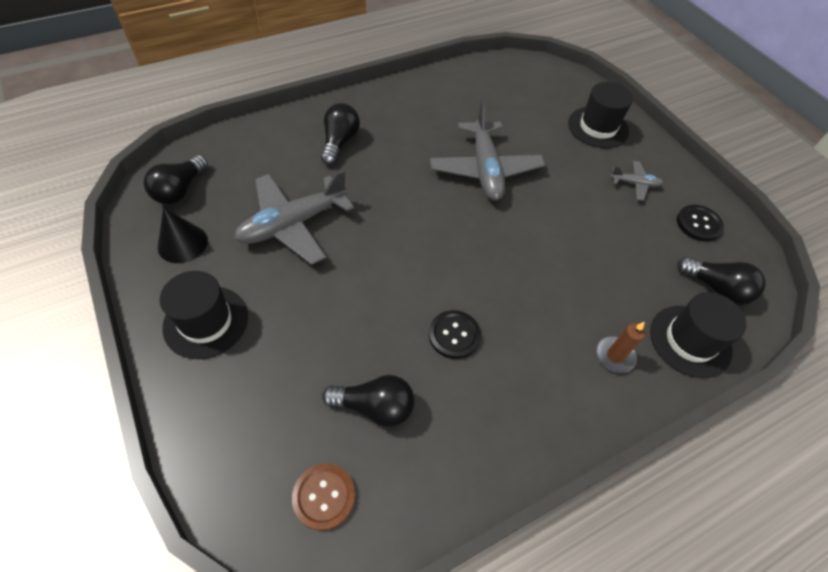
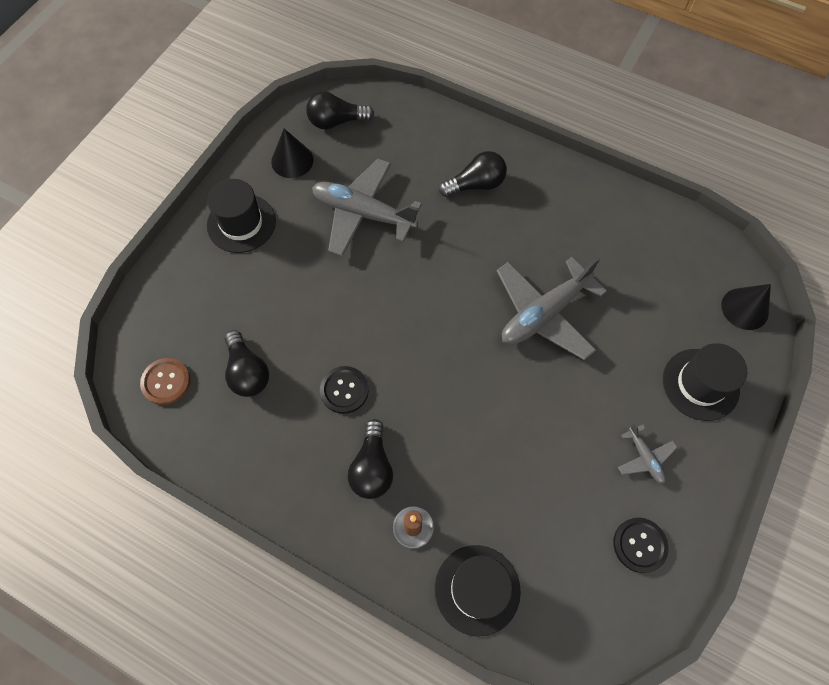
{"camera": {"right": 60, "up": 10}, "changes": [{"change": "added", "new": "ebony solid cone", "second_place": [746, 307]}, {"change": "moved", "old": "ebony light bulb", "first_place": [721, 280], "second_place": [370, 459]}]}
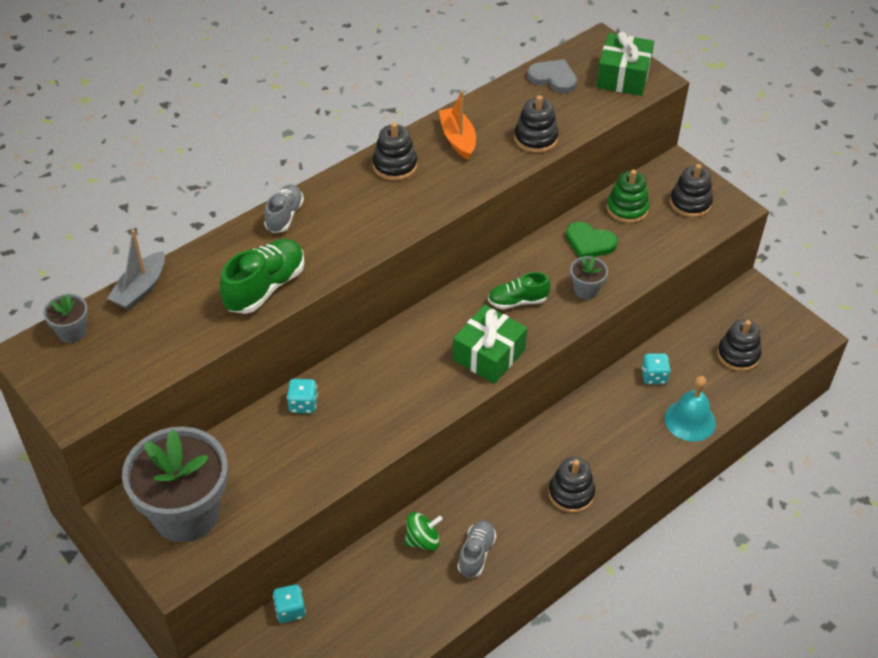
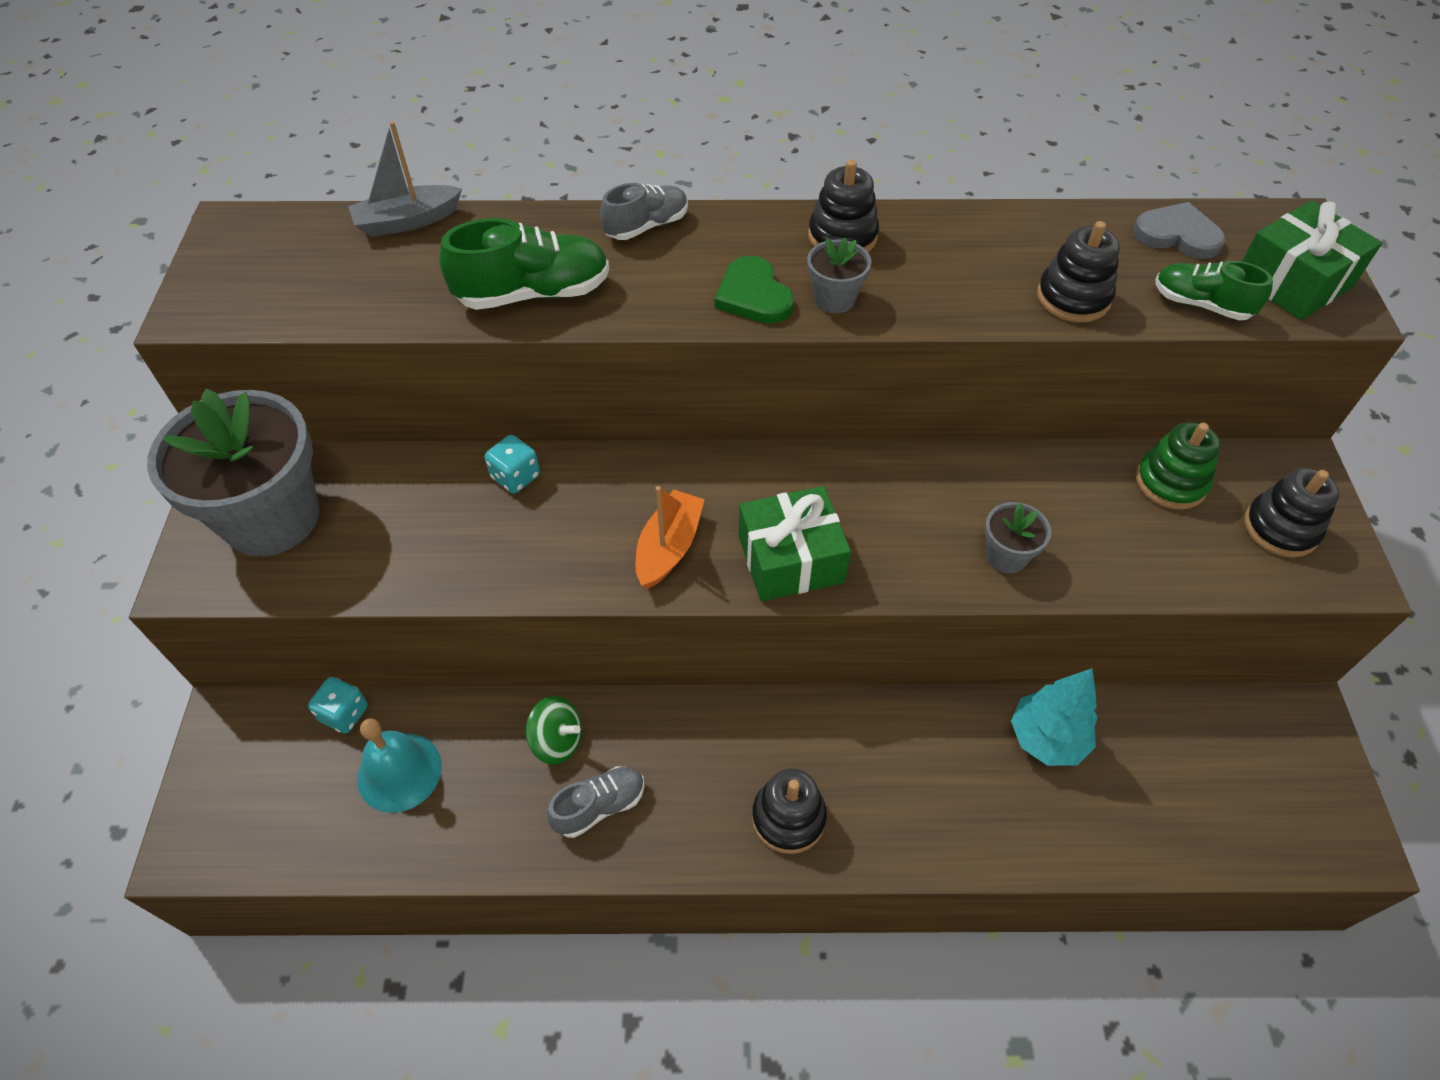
{"camera": {"right": 40, "up": 5}, "changes": [{"change": "removed", "old": "ebony stacking toy", "first_place": [739, 345]}, {"change": "moved", "old": "gray flower pot", "first_place": [65, 318], "second_place": [839, 275]}, {"change": "moved", "old": "bright orange sailboat", "first_place": [457, 125], "second_place": [670, 537]}, {"change": "moved", "old": "green sneaker", "first_place": [519, 290], "second_place": [1214, 291]}, {"change": "moved", "old": "green heart", "first_place": [592, 240], "second_place": [754, 290]}, {"change": "moved", "old": "aqua hand bell", "first_place": [690, 409], "second_place": [399, 765]}, {"change": "replaced", "old": "aqua dice", "new": "aqua tree", "first_place": [656, 368], "second_place": [1054, 717]}, {"change": "turned", "old": "gray heart", "first_place": [552, 76], "second_place": [1179, 230], "degrees": -45}]}
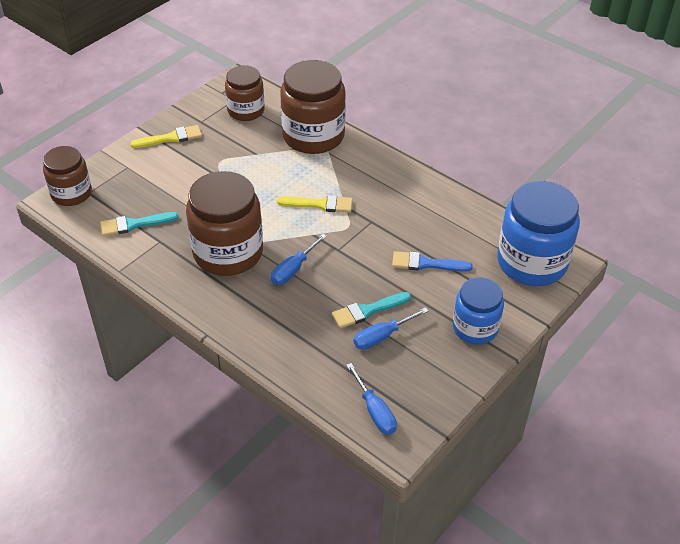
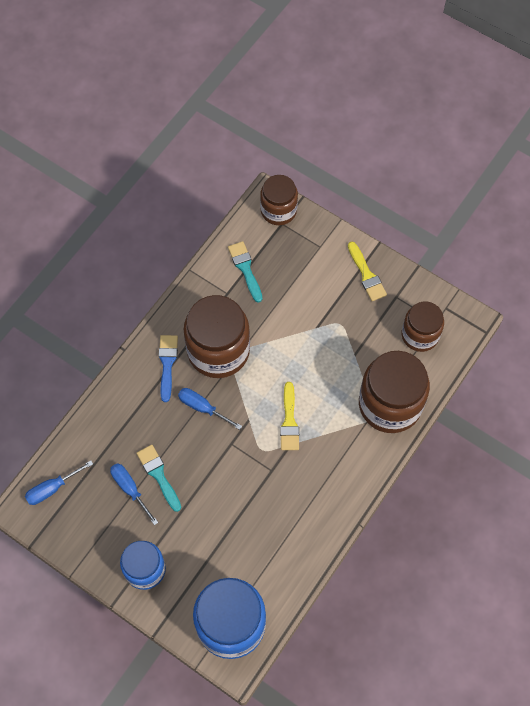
{"camera": {"right": 85, "up": 20}, "changes": [{"change": "moved", "old": "cobalt paint brush", "first_place": [432, 261], "second_place": [168, 368]}]}
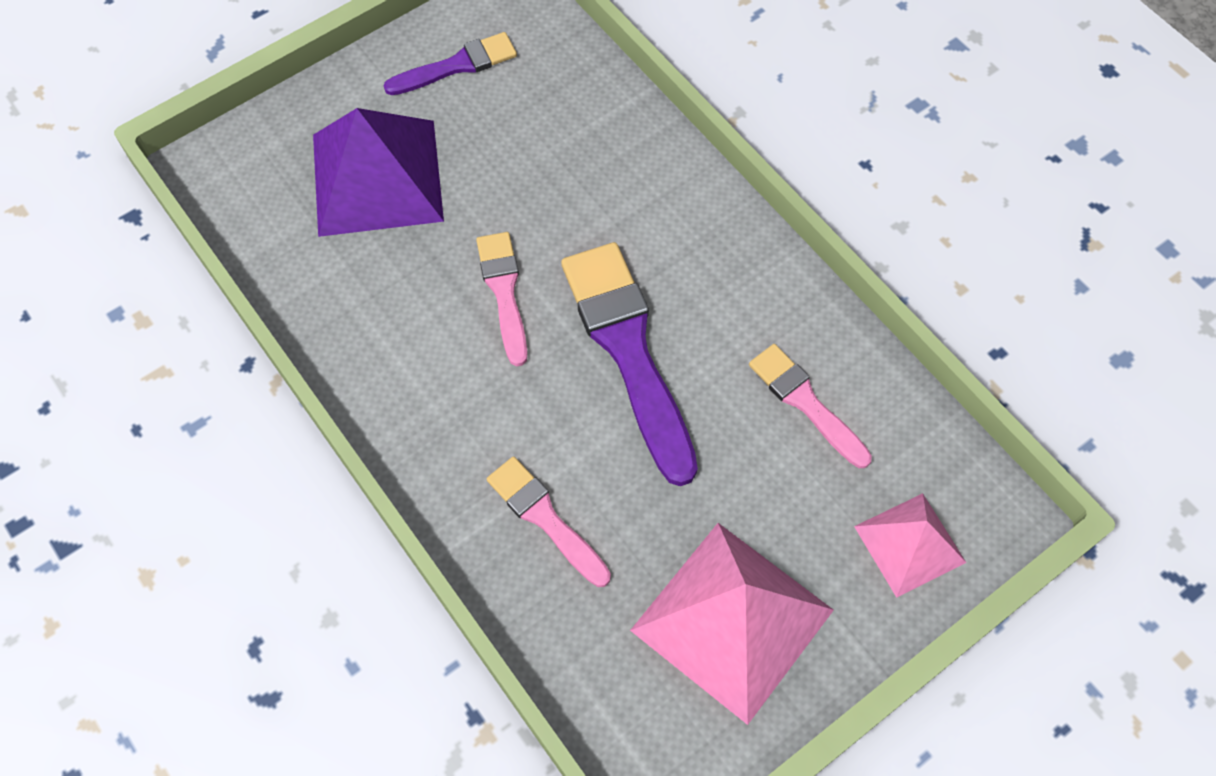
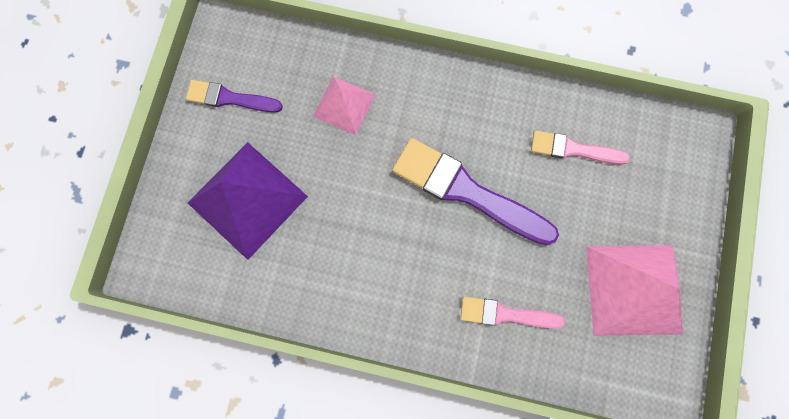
{"camera": {"right": -40, "up": 15}, "changes": [{"change": "removed", "old": "rosy paint brush", "first_place": [502, 299]}, {"change": "moved", "old": "rosy pyramid shape", "first_place": [910, 545], "second_place": [344, 105]}, {"change": "turned", "old": "royal purple paint brush", "first_place": [450, 63], "second_place": [234, 96], "degrees": -105}]}
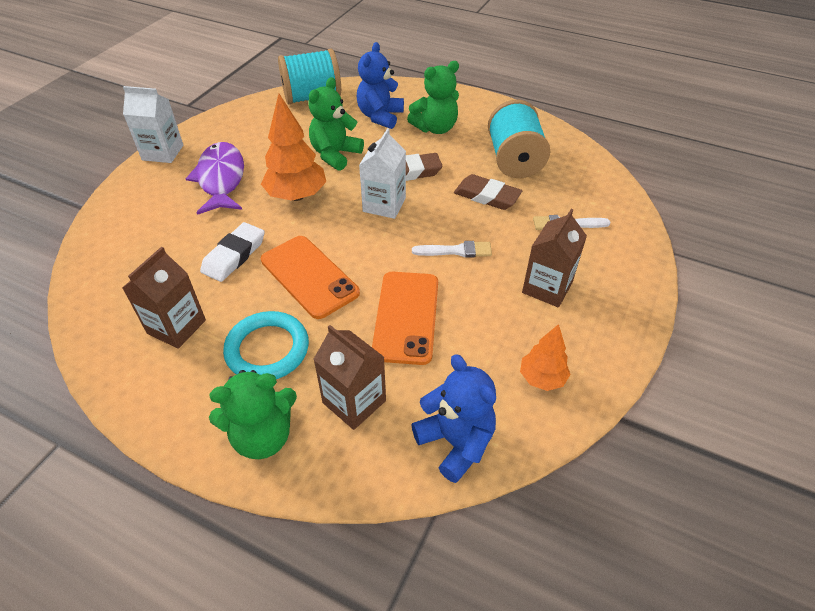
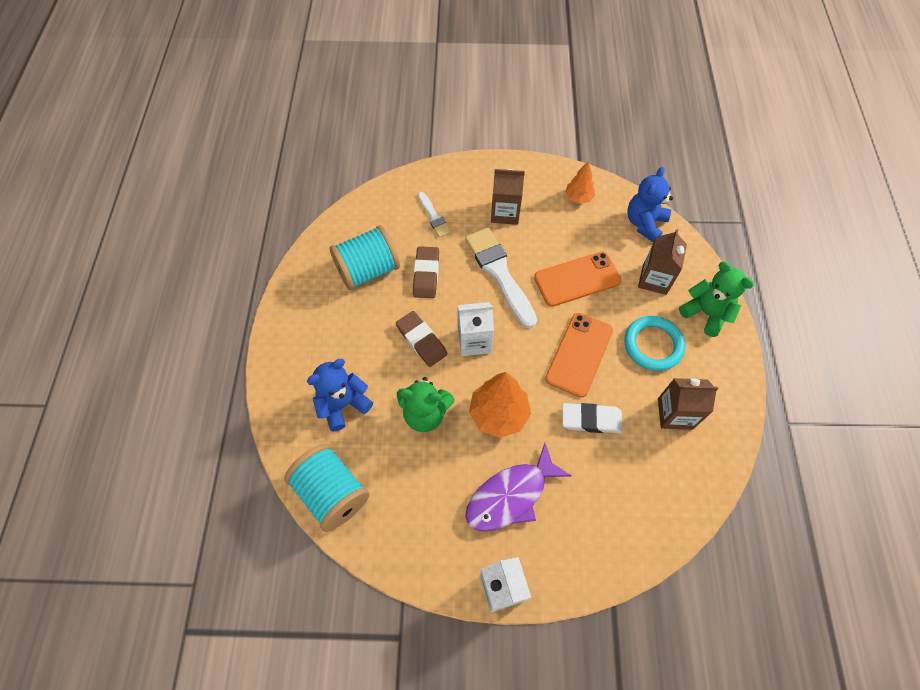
{"camera": {"right": -115, "up": 15}, "changes": [{"change": "removed", "old": "green teddy bear", "first_place": [433, 97]}, {"change": "turned", "old": "cobalt teddy bear", "first_place": [380, 85], "second_place": [340, 395], "degrees": 150}, {"change": "resized", "old": "pure white paint brush", "first_place": [452, 249], "second_place": [501, 278], "factor": 1.94}]}
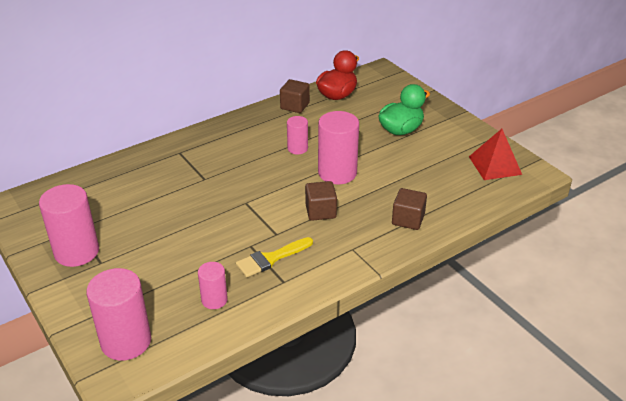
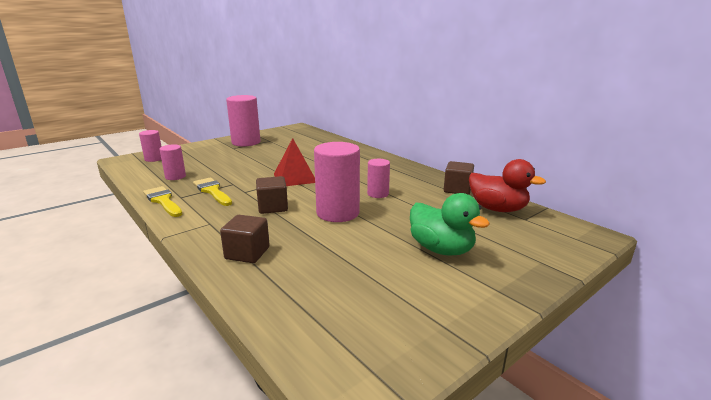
{"camera": {"right": 85, "up": -15}, "changes": [{"change": "added", "new": "yellow paint brush", "second_place": [163, 201]}, {"change": "moved", "old": "red pyramid shape", "first_place": [495, 154], "second_place": [294, 162]}, {"change": "resized", "old": "rosy cylinder shape", "first_place": [118, 314], "second_place": [150, 146], "factor": 0.55}]}
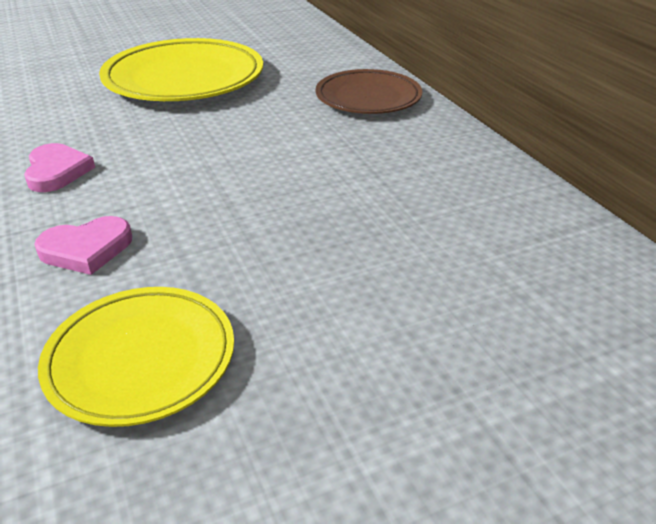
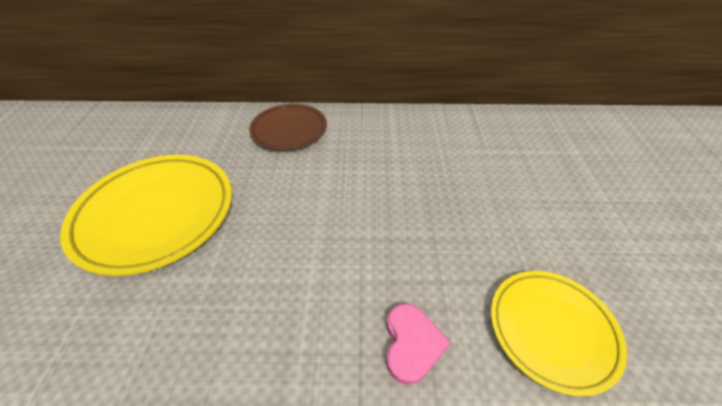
{"camera": {"right": -65, "up": 10}, "changes": [{"change": "removed", "old": "rosy heart", "first_place": [59, 167]}]}
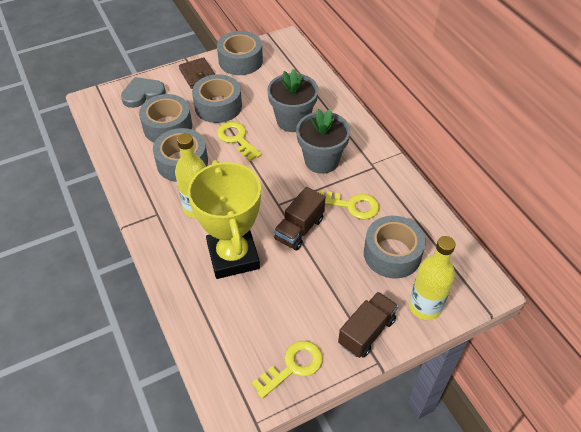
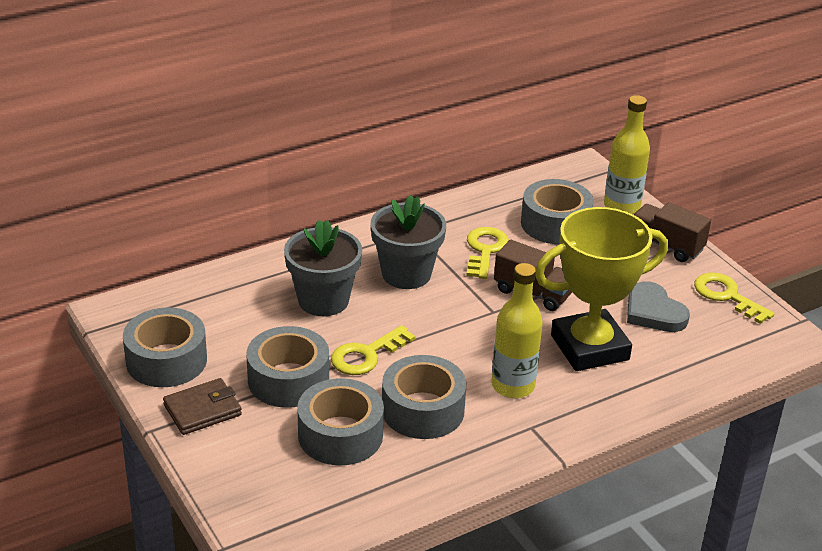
{"camera": {"right": -95, "up": -15}, "changes": [{"change": "moved", "old": "gray heart", "first_place": [143, 92], "second_place": [658, 306]}]}
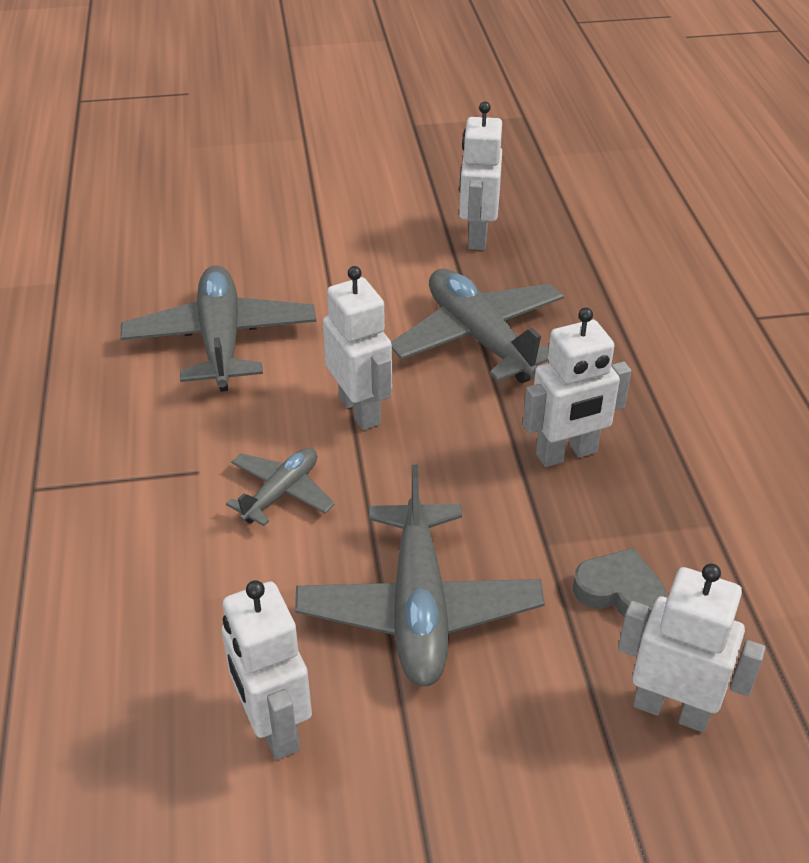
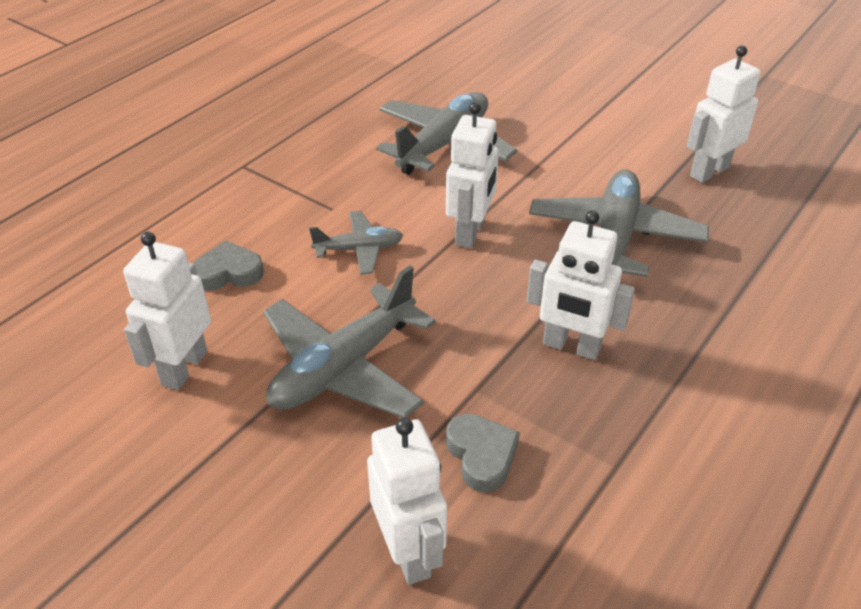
{"camera": {"right": 45, "up": 0}, "changes": [{"change": "added", "new": "gray heart", "second_place": [228, 265]}]}
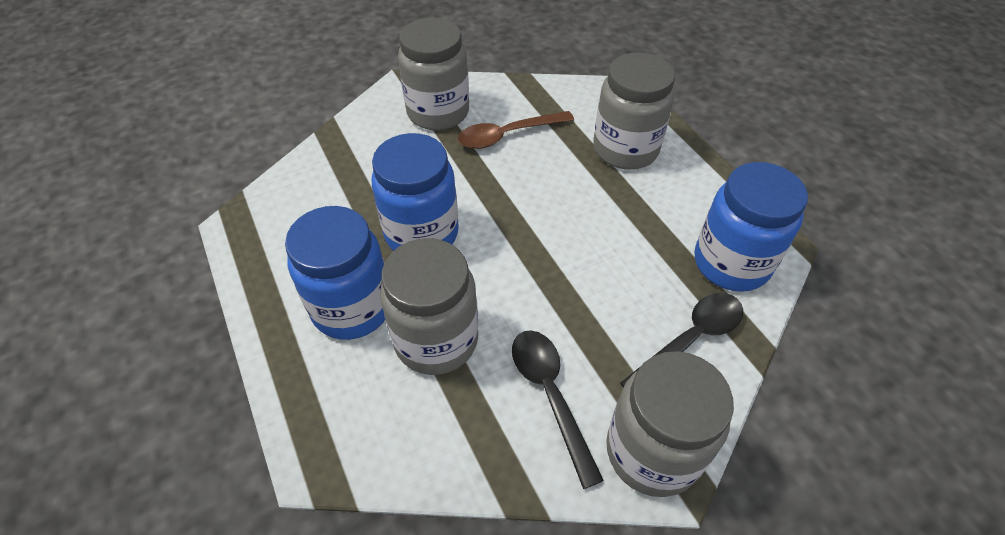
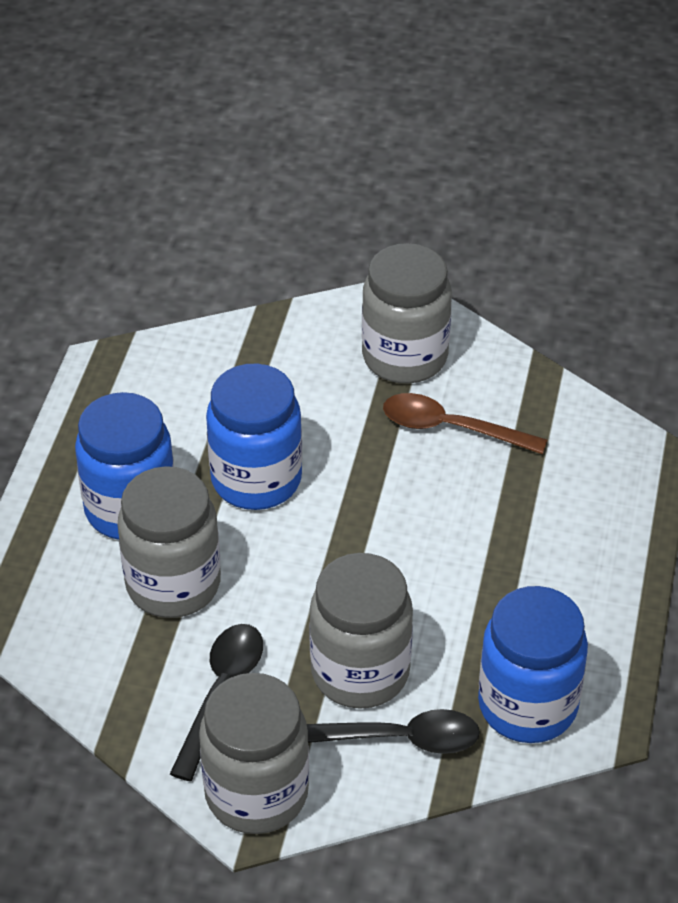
{"camera": {"right": 40, "up": -5}, "changes": [{"change": "moved", "old": "gray preserve jar", "first_place": [634, 111], "second_place": [361, 631]}]}
